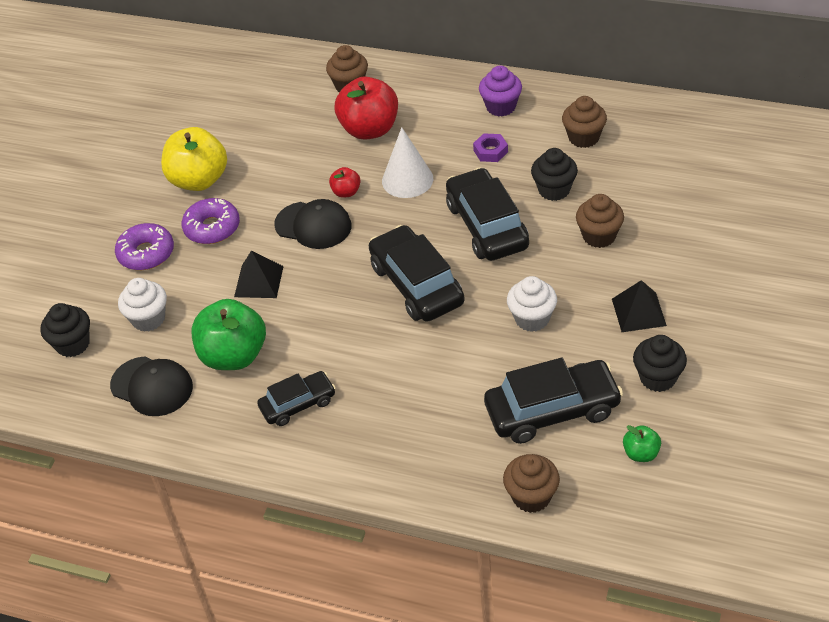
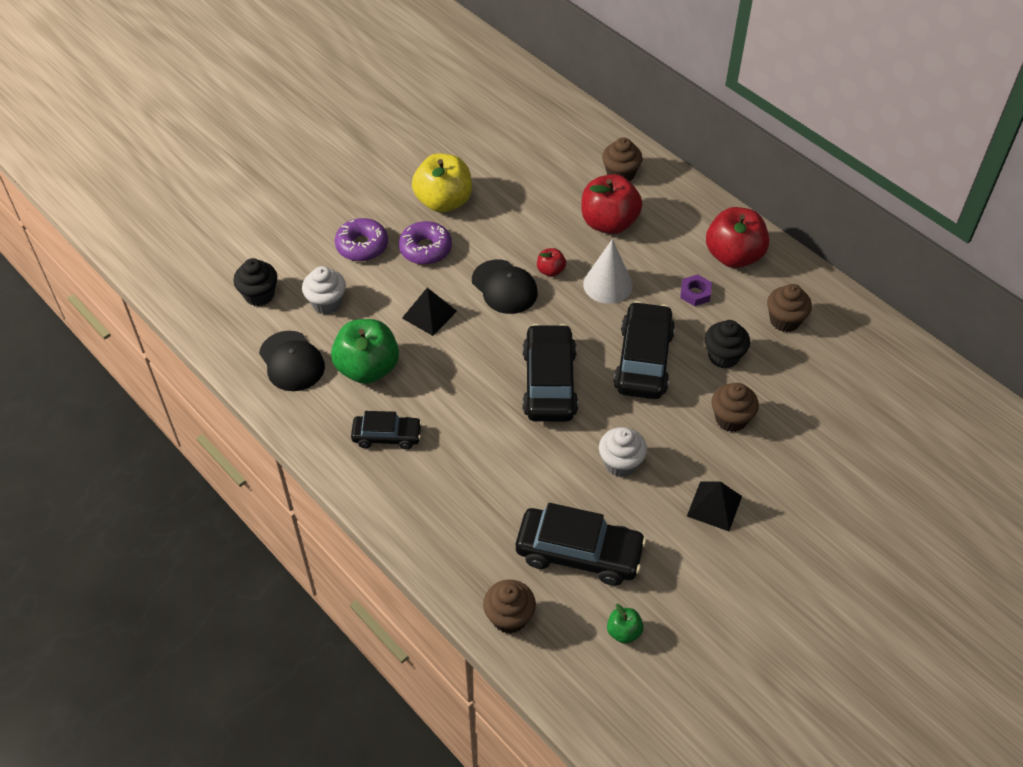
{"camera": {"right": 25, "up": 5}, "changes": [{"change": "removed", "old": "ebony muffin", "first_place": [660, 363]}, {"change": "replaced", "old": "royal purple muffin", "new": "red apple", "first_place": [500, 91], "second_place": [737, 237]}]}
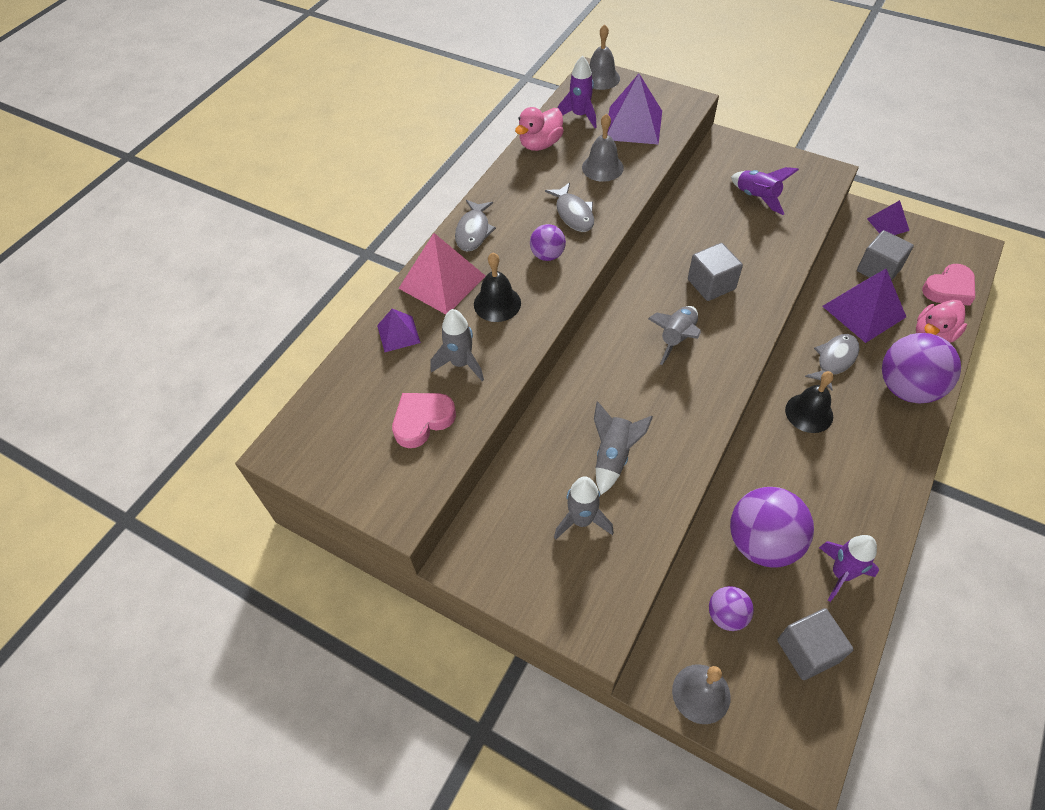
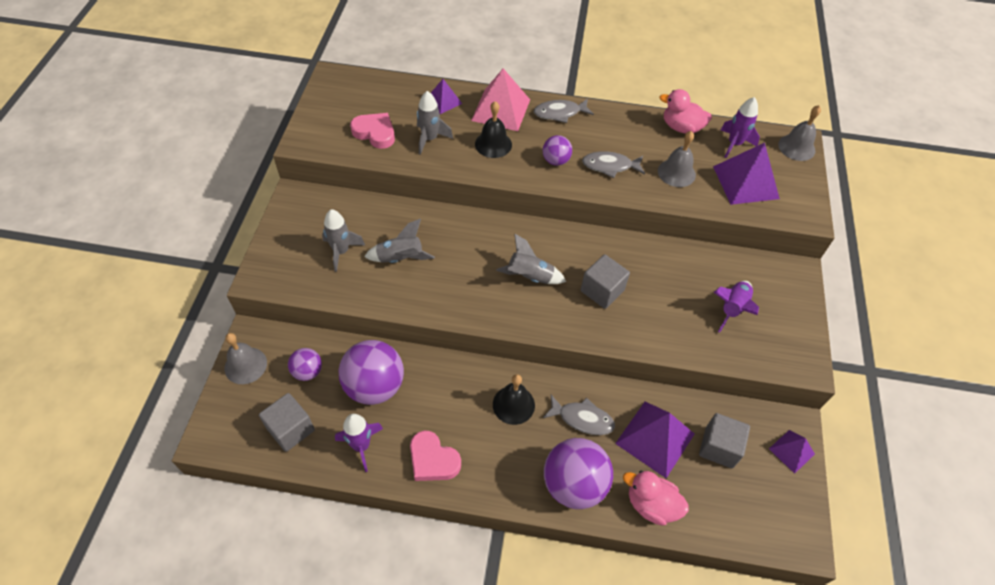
{"camera": {"right": 65, "up": 0}, "changes": [{"change": "moved", "old": "rosy heart", "first_place": [948, 285], "second_place": [435, 456]}, {"change": "turned", "old": "gray fish", "first_place": [569, 207], "second_place": [613, 164], "degrees": 45}]}
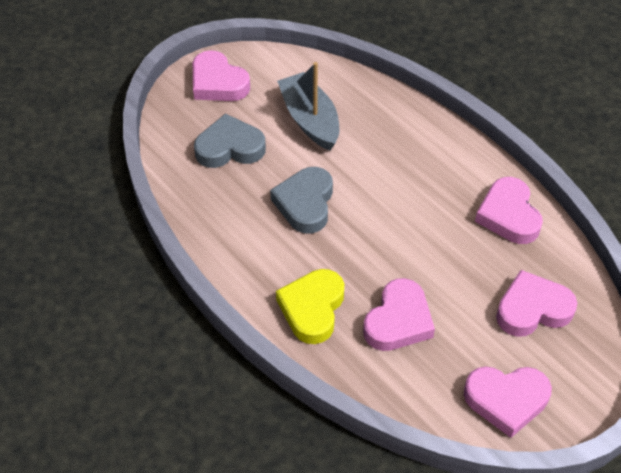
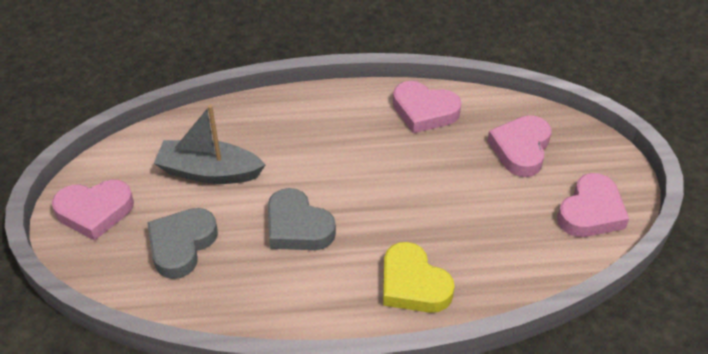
{"camera": {"right": -55, "up": -5}, "changes": [{"change": "removed", "old": "rosy heart", "first_place": [399, 314]}]}
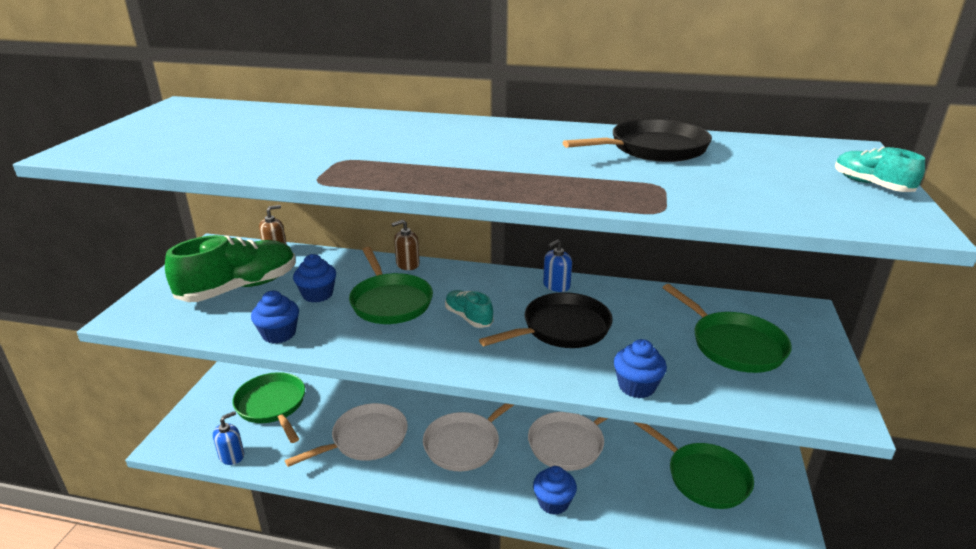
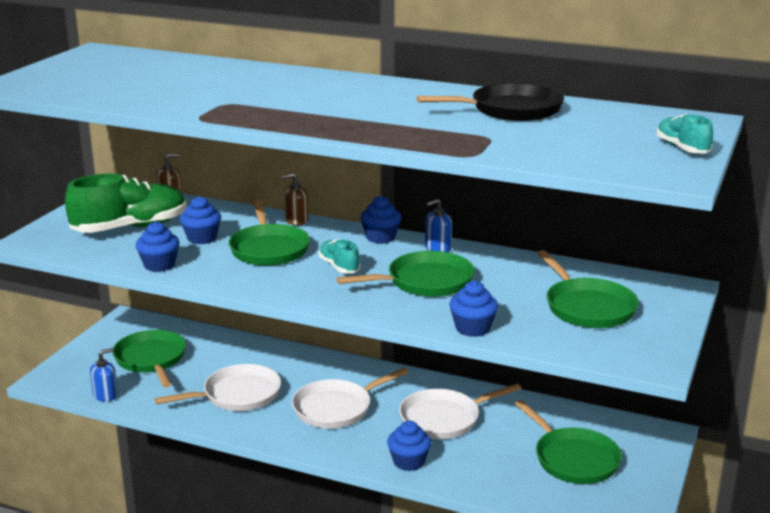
{"camera": {"right": 10, "up": -5}, "changes": [{"change": "added", "new": "cobalt muffin", "second_place": [380, 220]}, {"change": "recoloured", "old": "ebony frying pan", "new": "green frying pan", "first_place": [546, 320], "second_place": [406, 274]}]}
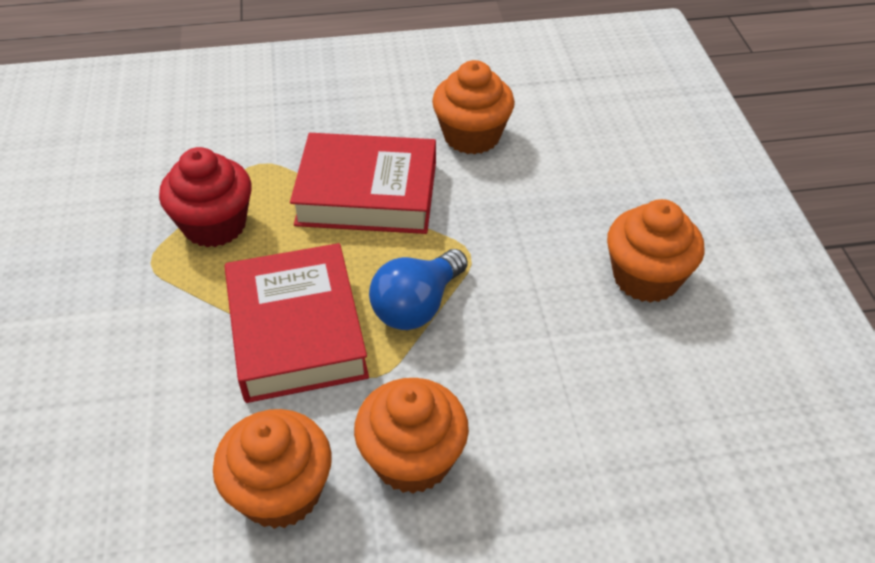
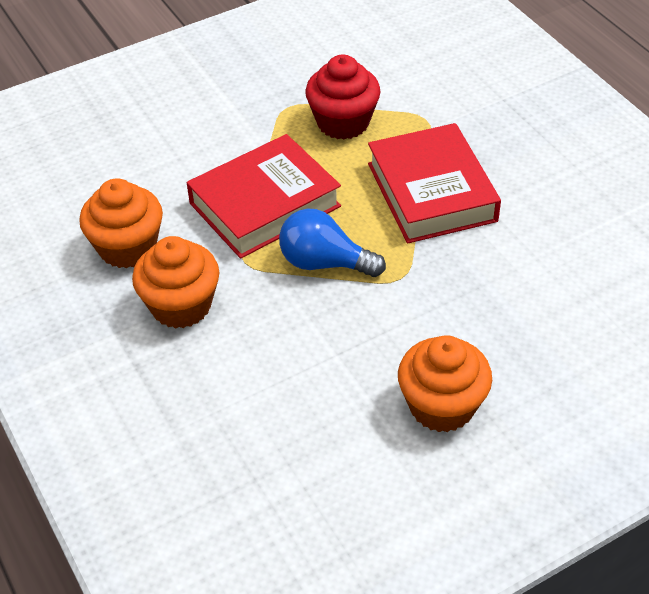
{"camera": {"right": 70, "up": 0}, "changes": [{"change": "removed", "old": "bright orange muffin", "first_place": [473, 107]}]}
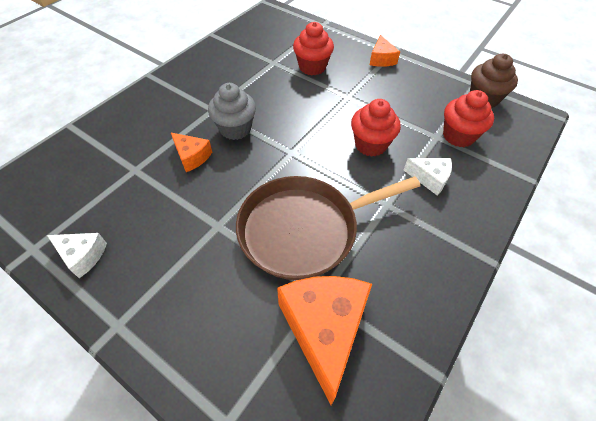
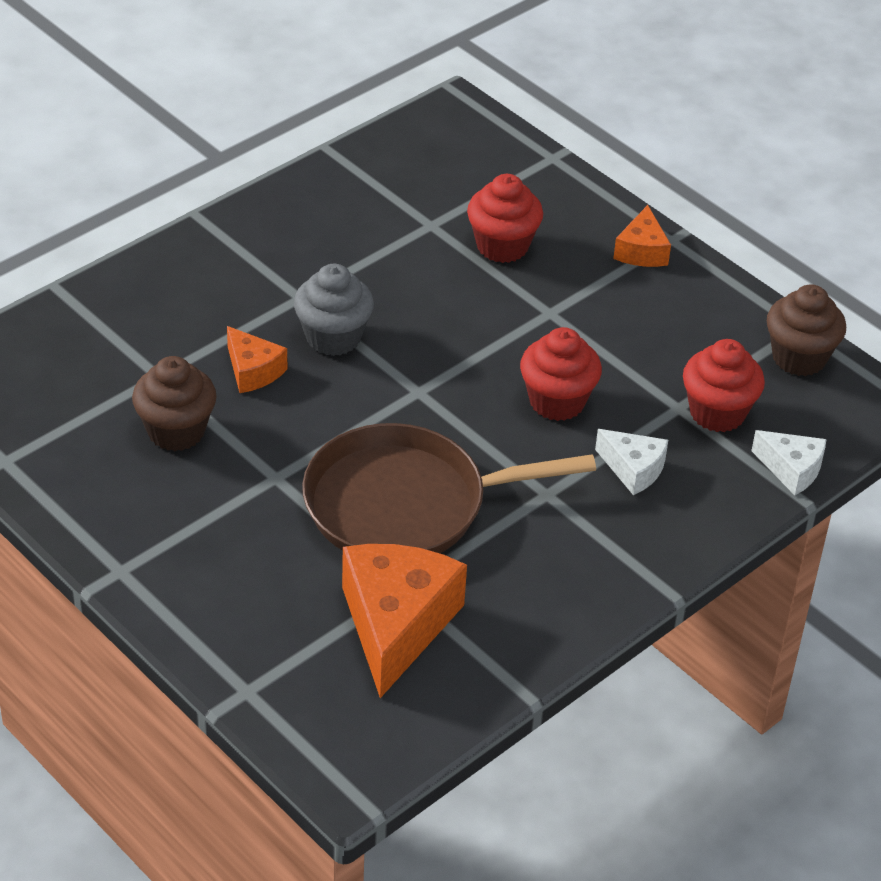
{"camera": {"right": 10, "up": -10}, "changes": [{"change": "added", "new": "brown muffin", "second_place": [174, 403]}, {"change": "moved", "old": "pure white piece of cheese", "first_place": [77, 255], "second_place": [789, 462]}]}
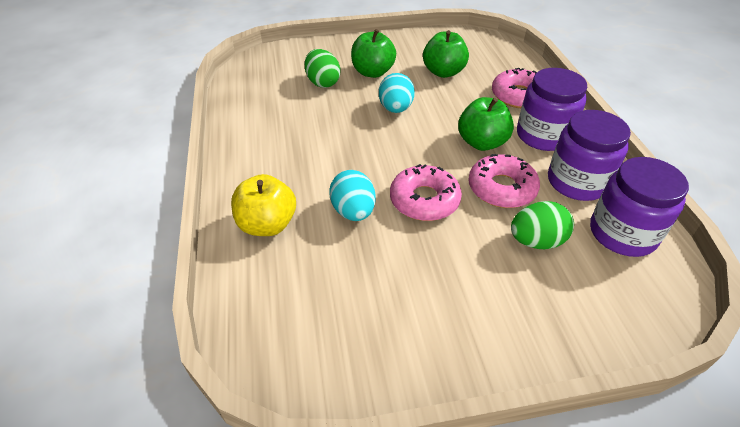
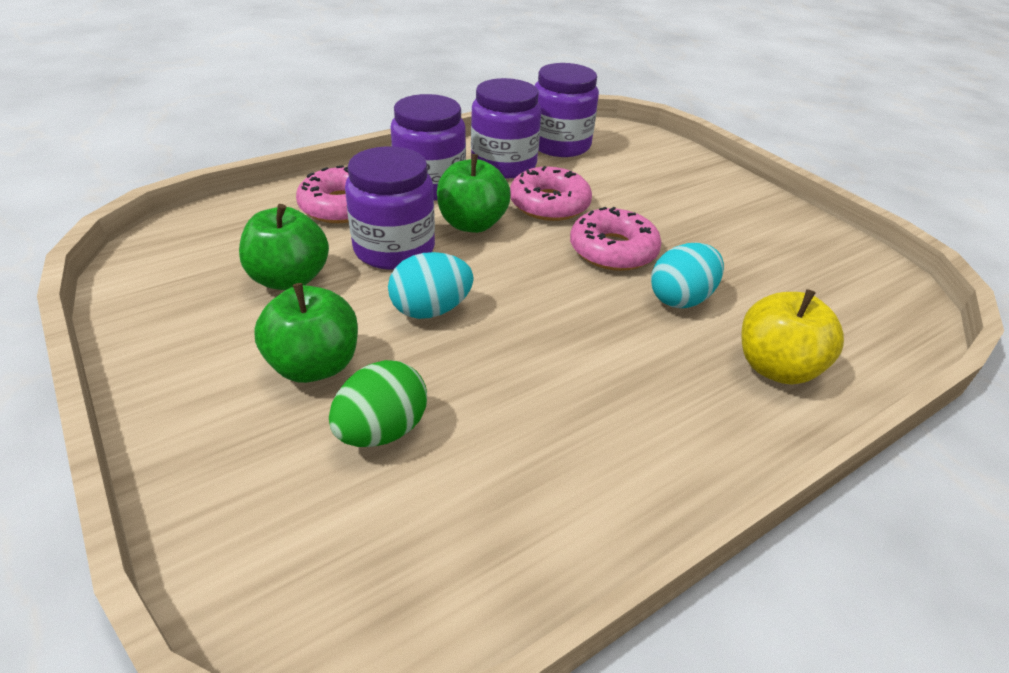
{"camera": {"right": -115, "up": -5}, "changes": [{"change": "removed", "old": "green egg shape", "first_place": [542, 225]}, {"change": "added", "new": "royal purple preserve jar", "second_place": [390, 208]}]}
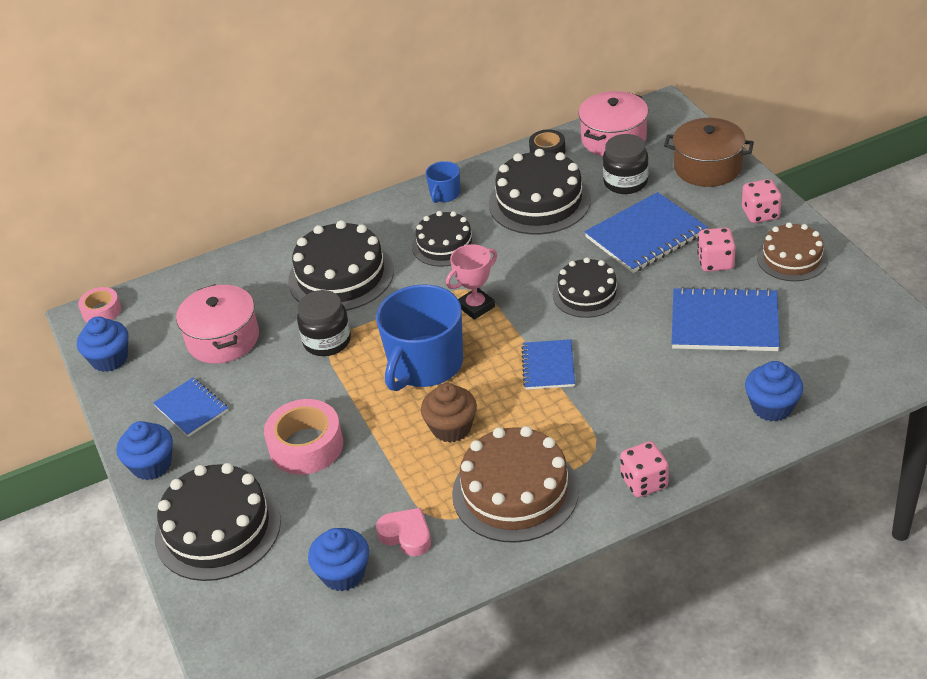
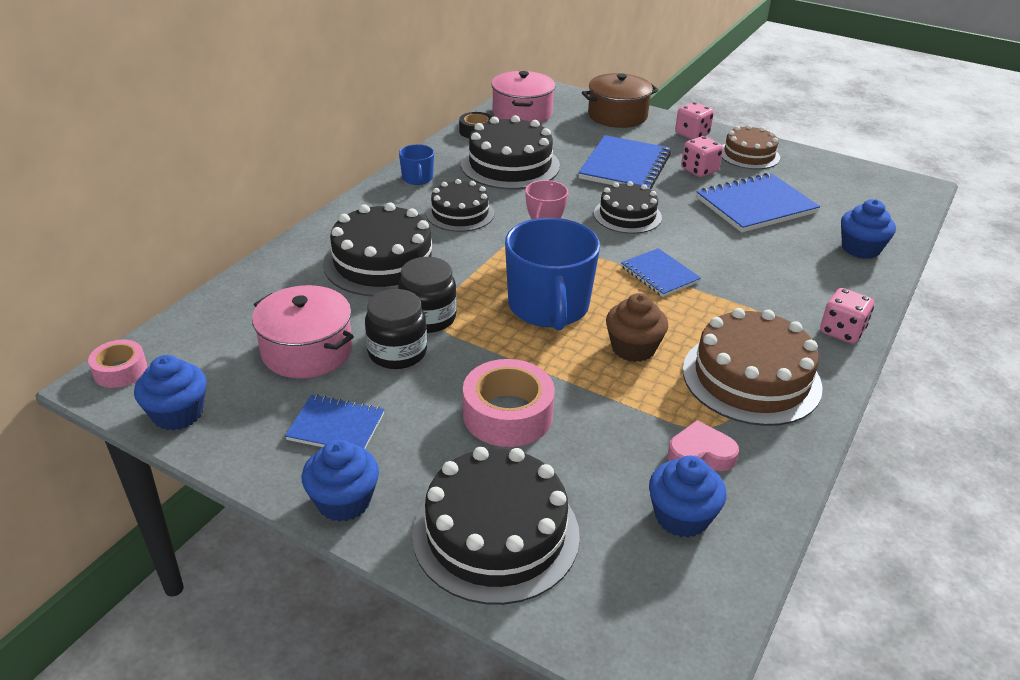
{"camera": {"right": -40, "up": -5}, "changes": [{"change": "moved", "old": "ebony preserve jar", "first_place": [626, 164], "second_place": [396, 329]}]}
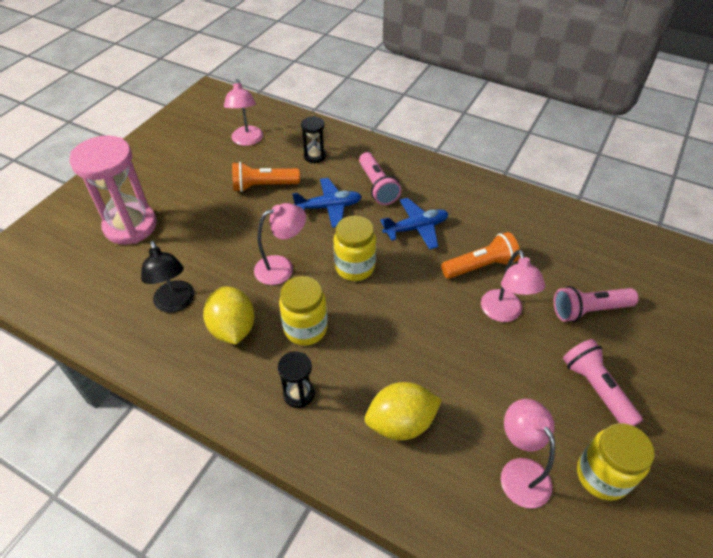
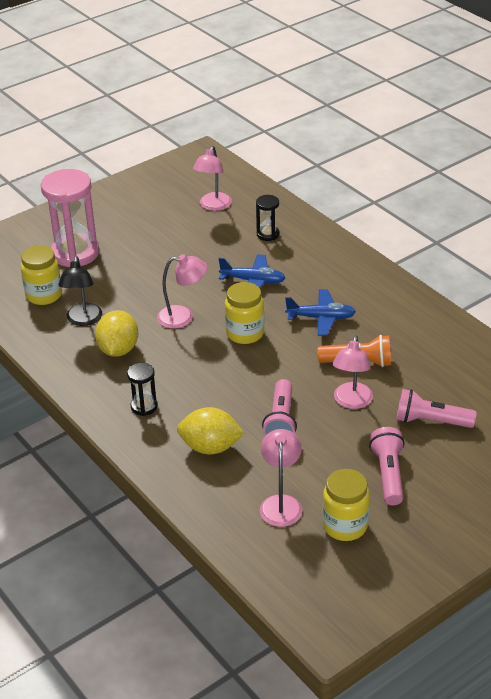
{"camera": {"right": 25, "up": -10}, "changes": [{"change": "removed", "old": "bright orange torch", "first_place": [266, 177]}, {"change": "moved", "old": "yellow preserve jar", "first_place": [303, 311], "second_place": [41, 275]}, {"change": "moved", "old": "rosy torch", "first_place": [380, 178], "second_place": [279, 407]}]}
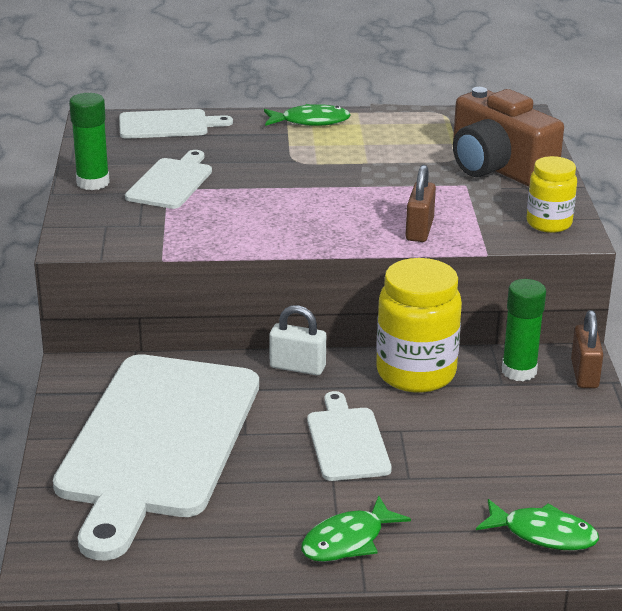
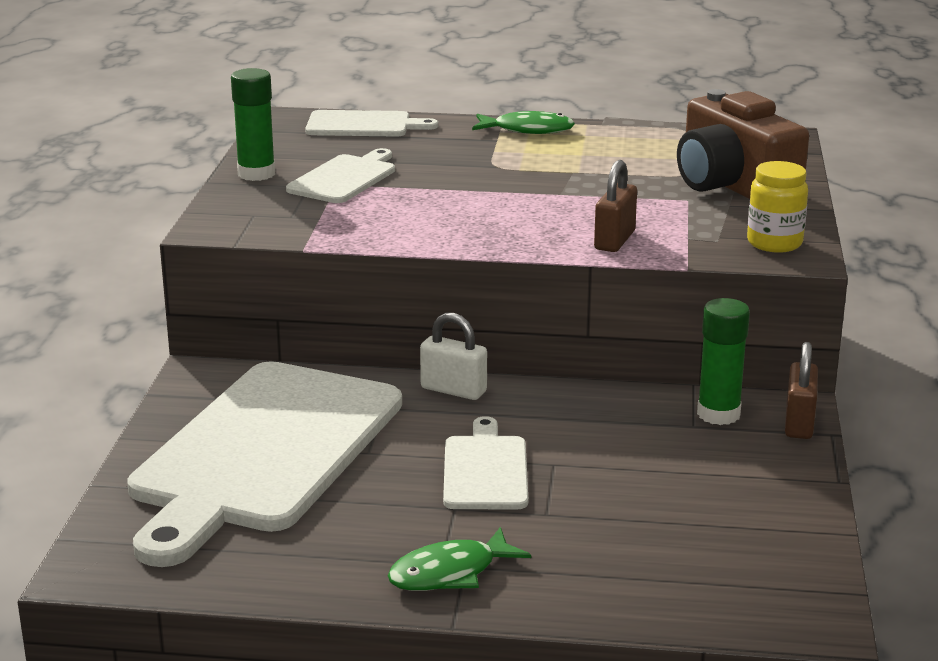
{"camera": {"right": 10, "up": -5}, "changes": [{"change": "removed", "old": "yellow preserve jar", "first_place": [419, 325]}, {"change": "removed", "old": "green fish", "first_place": [537, 525]}]}
